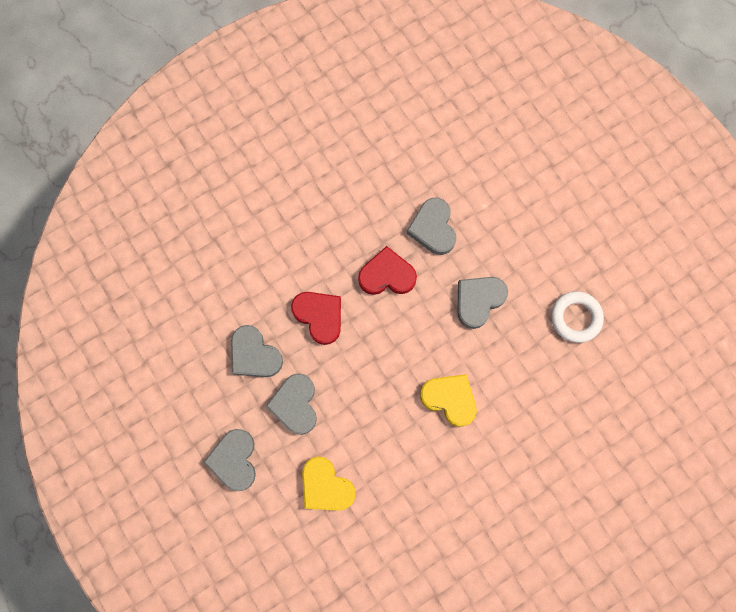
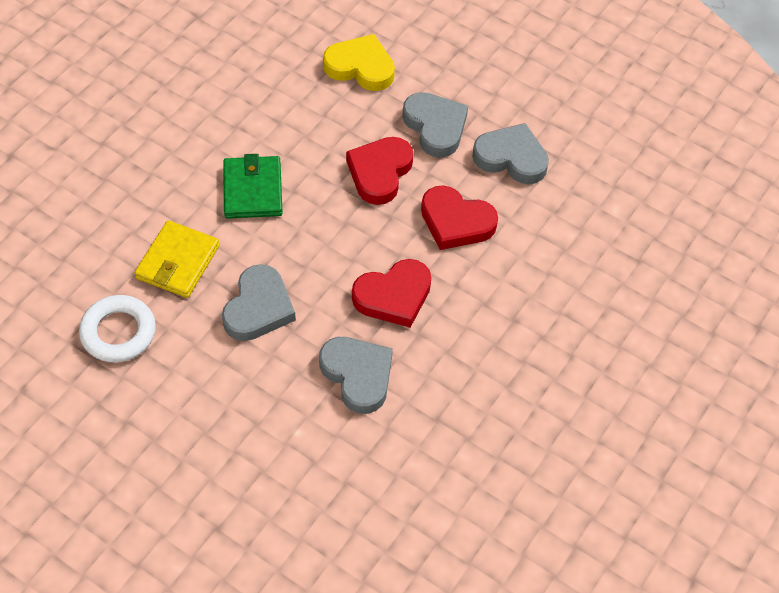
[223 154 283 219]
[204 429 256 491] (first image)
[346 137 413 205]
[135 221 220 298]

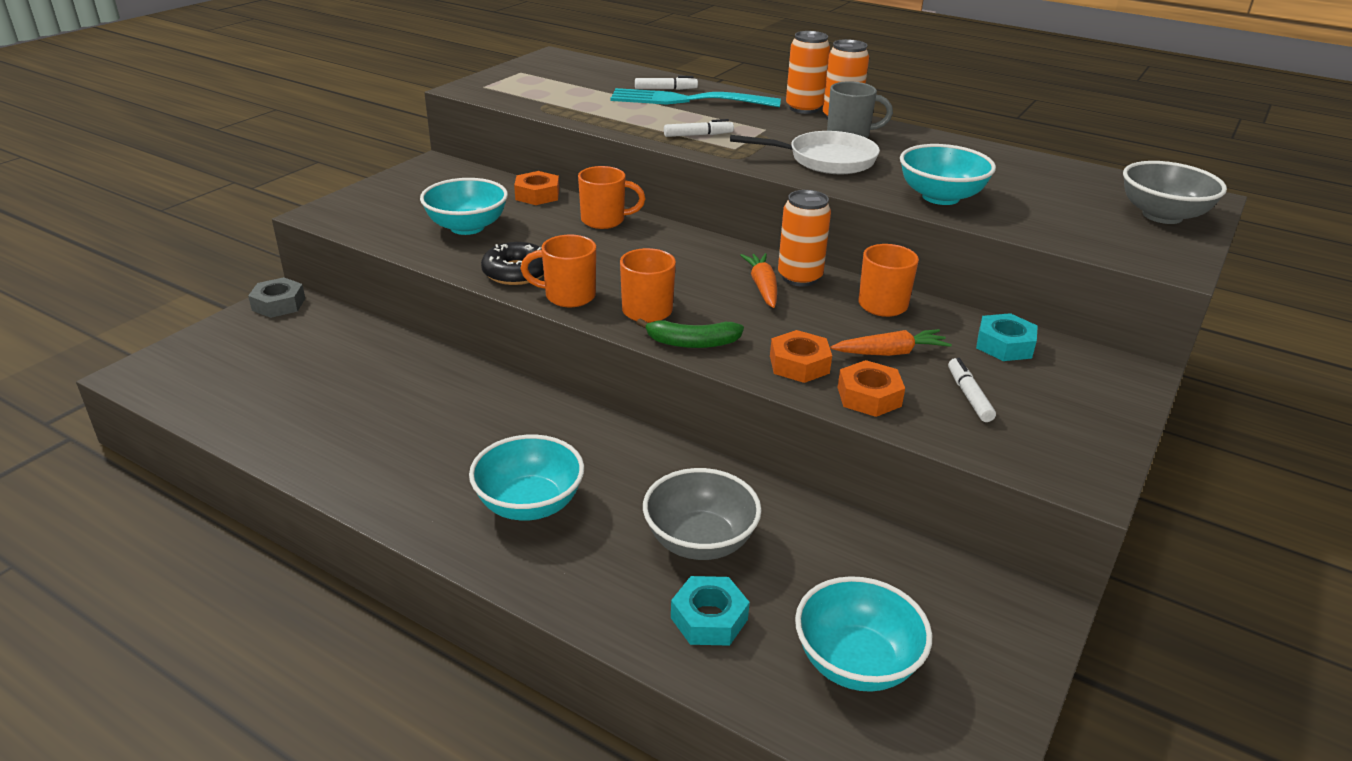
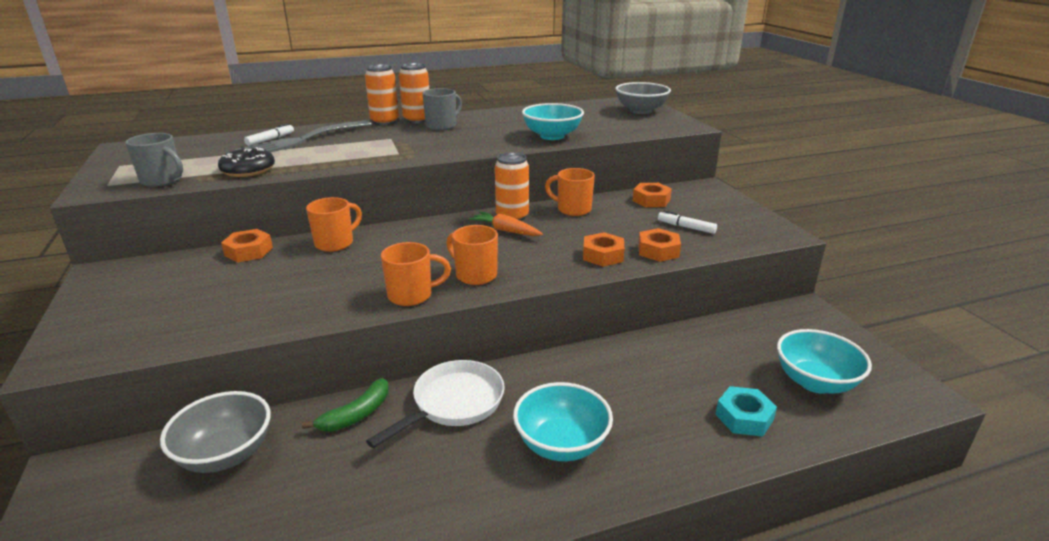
[234 120 372 153]
[664 119 734 137] (first image)
[366 360 505 448]
[420 178 508 235] (first image)
[381 242 451 306]
[218 147 275 177]
[248 277 305 318] (first image)
[633 183 672 207]
[302 378 389 431]
[831 329 952 356] (first image)
[160 391 271 473]
[125 133 183 187]

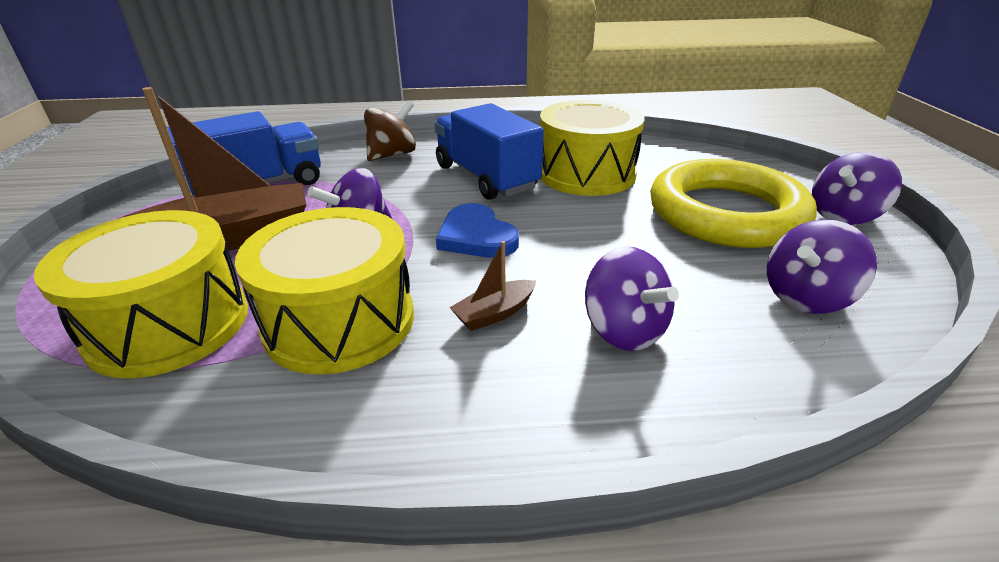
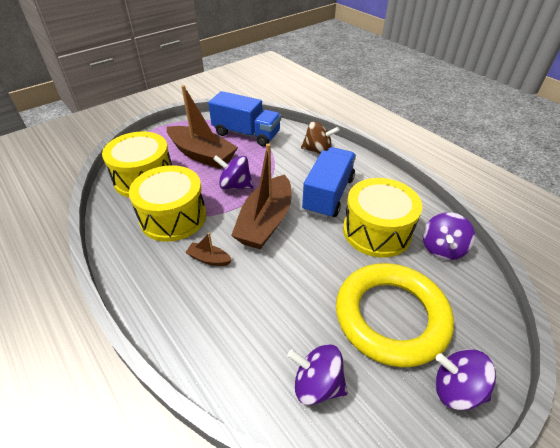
[231 143 292 249]
[423 212 475 260]

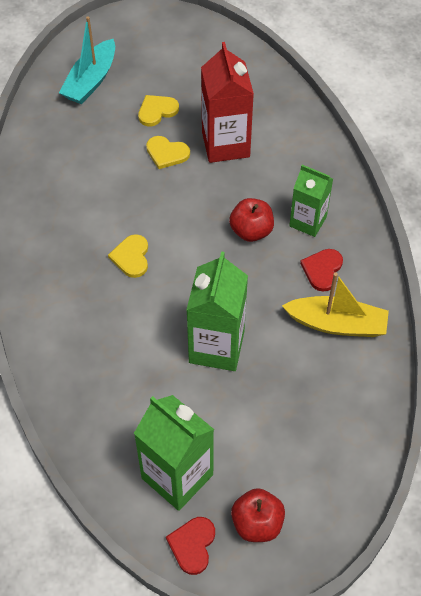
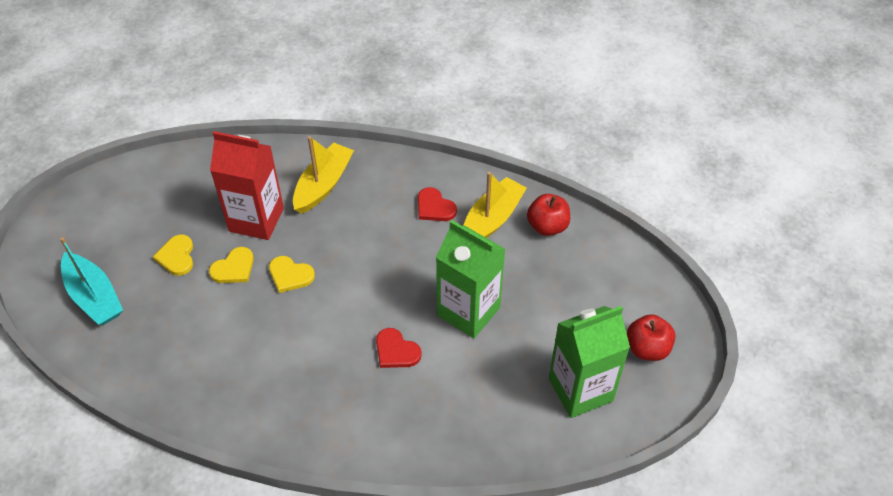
[289 165 333 237] (first image)
[527 194 570 236]
[269 256 315 293]
[376 328 422 368]
[293 136 354 214]

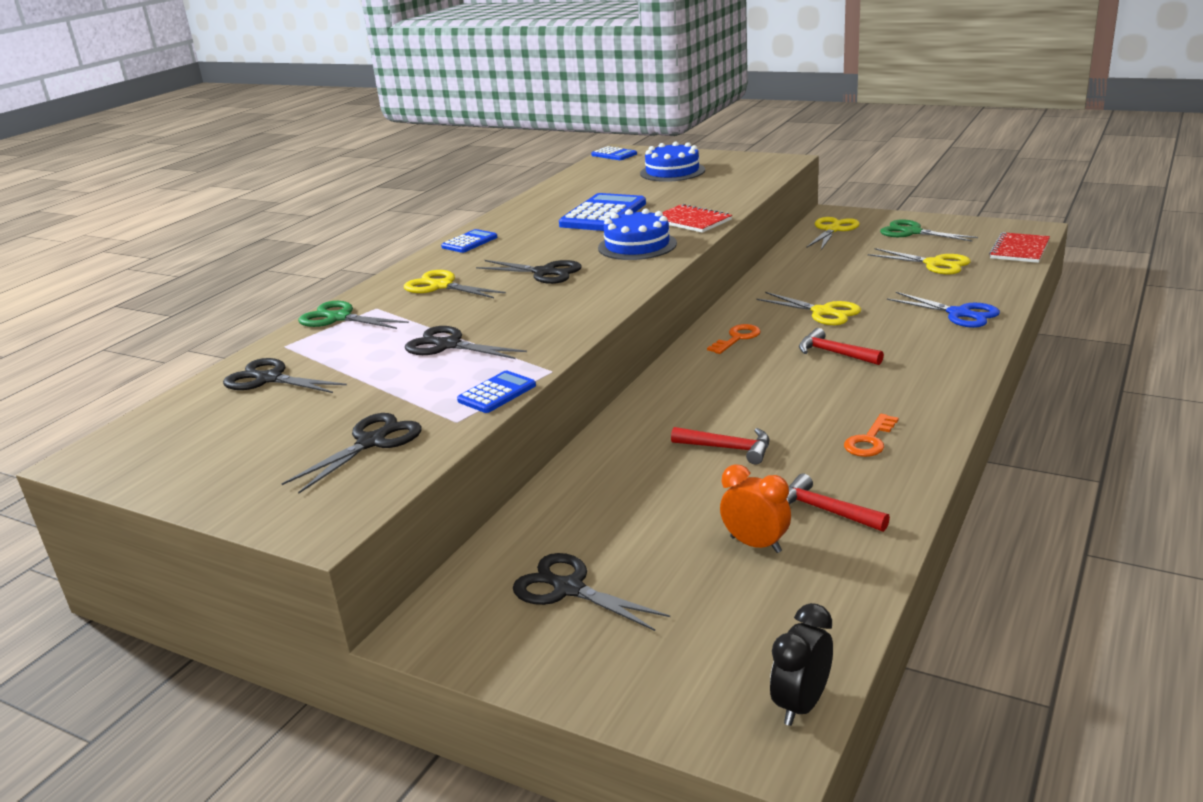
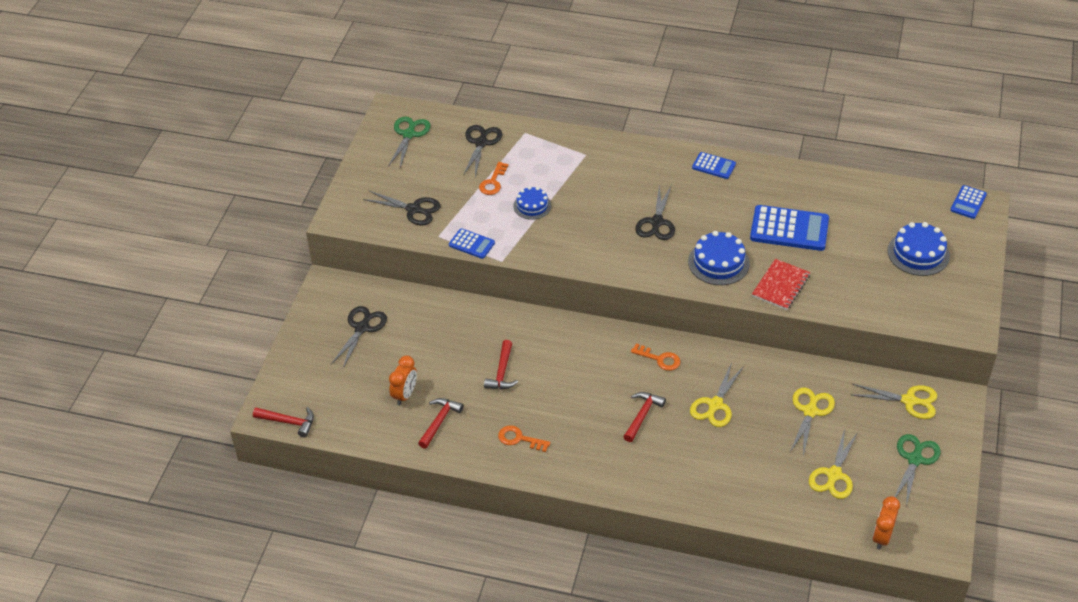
[872 496 900 550]
[790 388 835 456]
[887 292 1000 328] (first image)
[388 116 431 168]
[513 186 551 220]
[253 407 314 437]
[479 162 509 195]

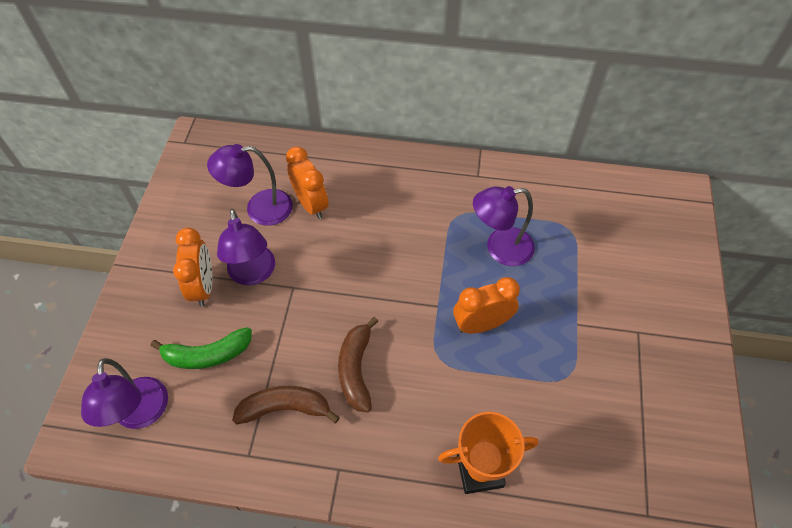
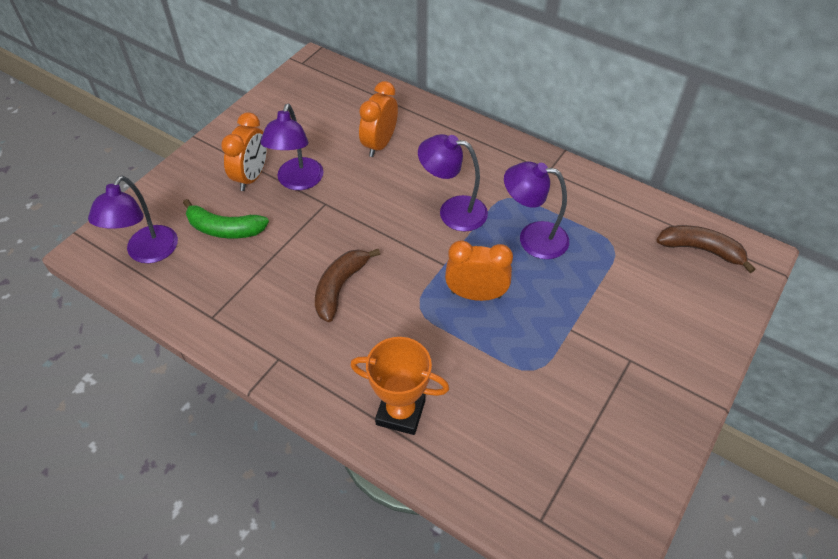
[418 134 488 232]
[359 81 398 157]
[657 225 755 273]

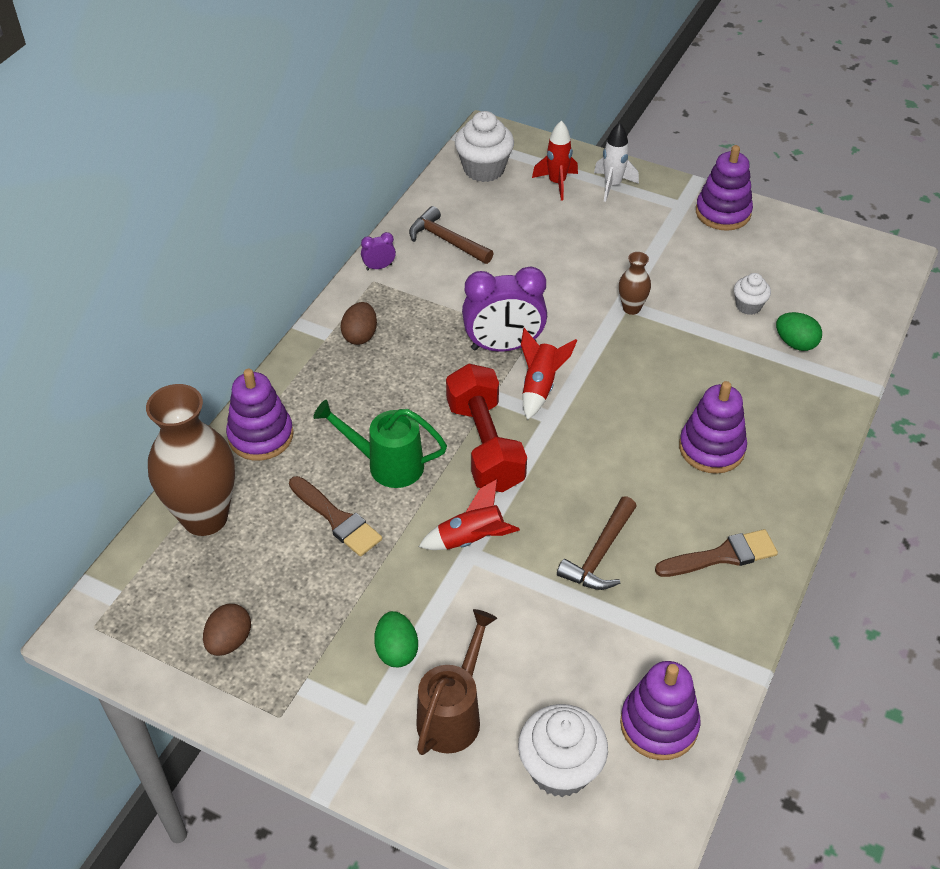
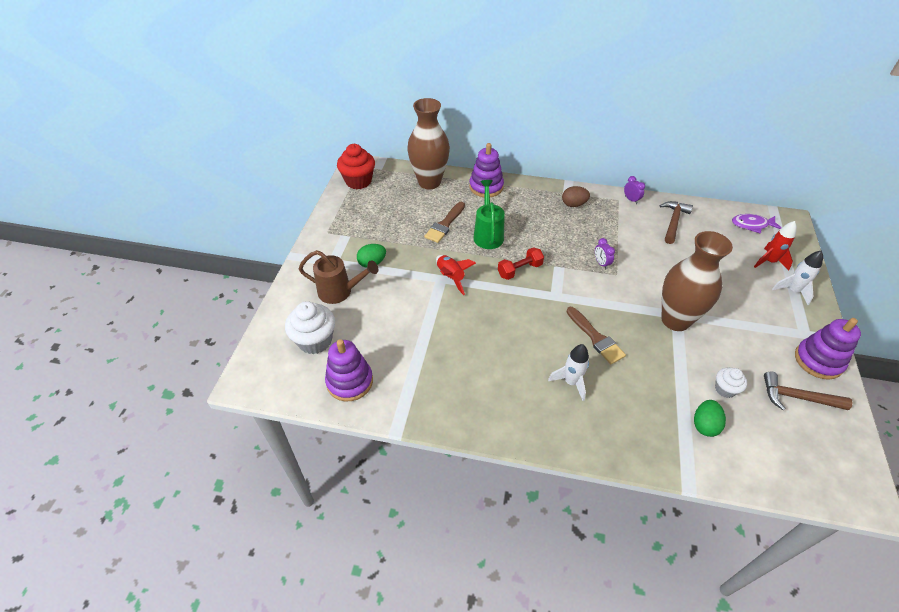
[732 214 782 234]
[661 231 733 331]
[595 238 615 269]
[521 328 577 420] (first image)
[498 247 544 280]
[548 344 589 401]
[764 372 852 410]
[566 307 626 364]
[203 604 251 656] (first image)
[337 144 375 189]

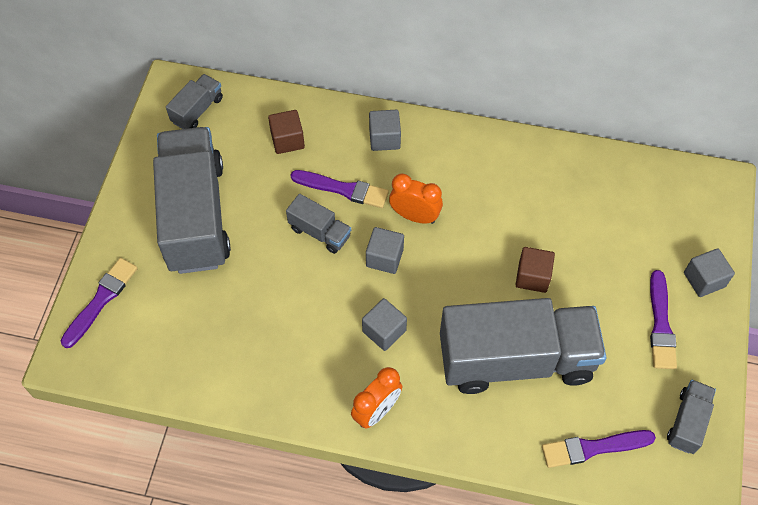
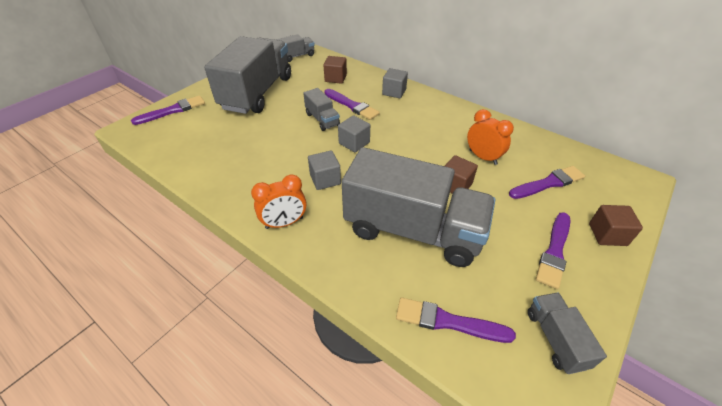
[467 109 514 165]
[589 205 643 246]
[528 293 607 374]
[509 166 585 199]

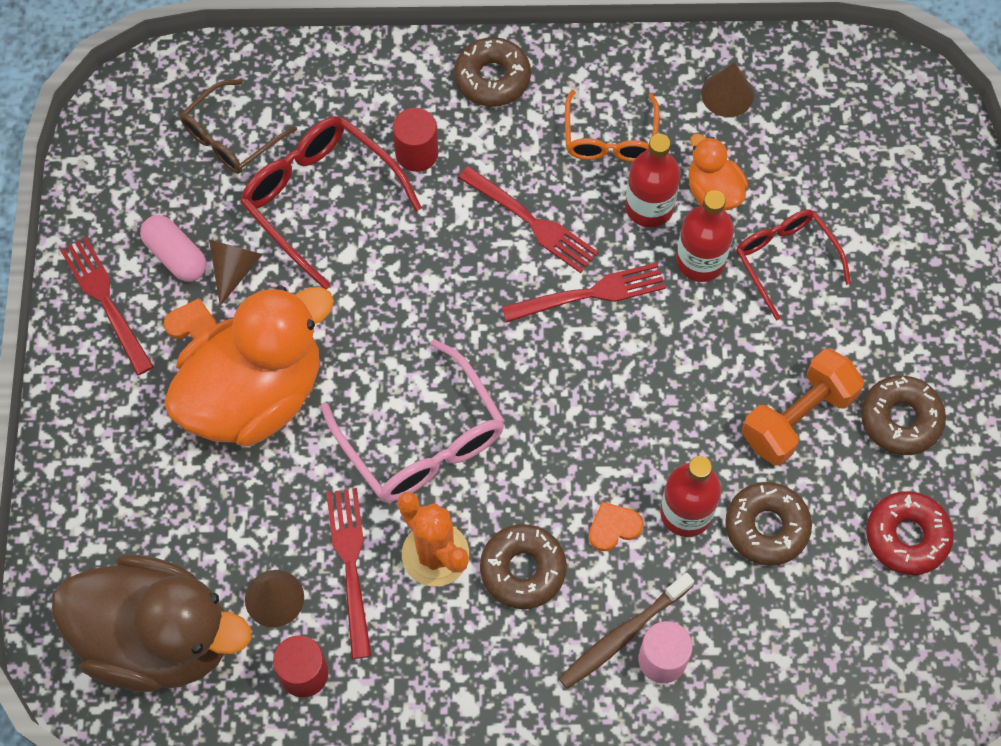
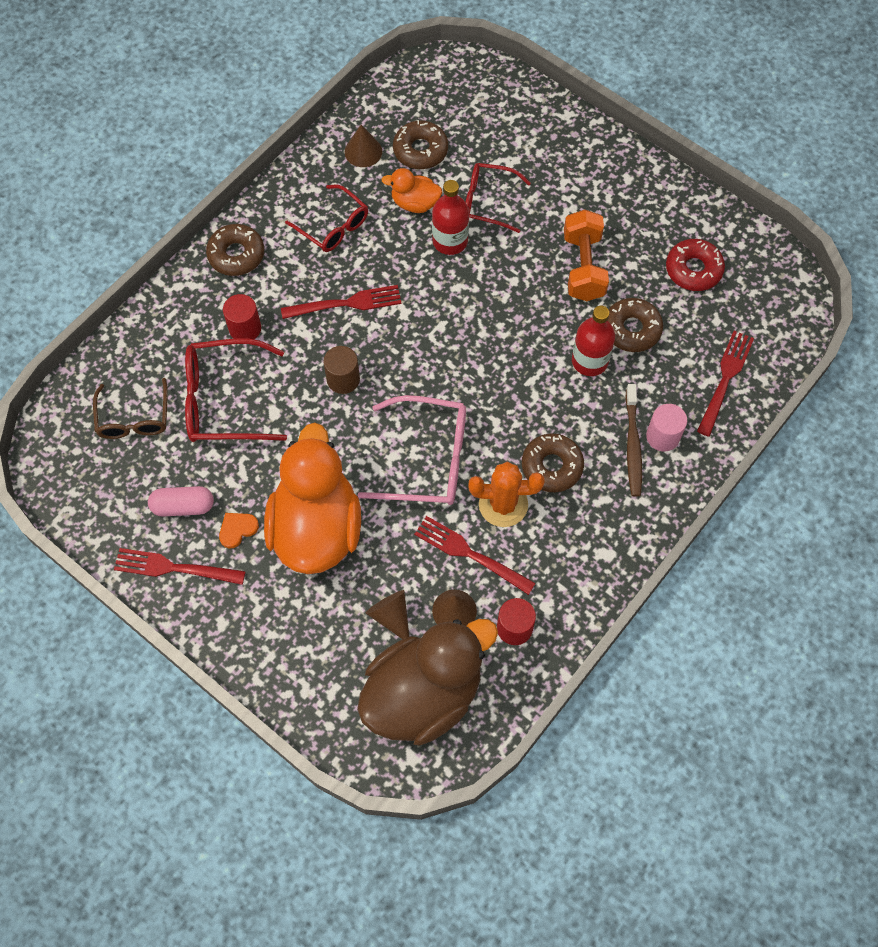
[285 184 368 252]
[625 134 680 227] (first image)
[366 590 409 639]
[697 331 754 437]
[393 120 448 169]
[589 502 643 551] (first image)
[323 346 360 394]

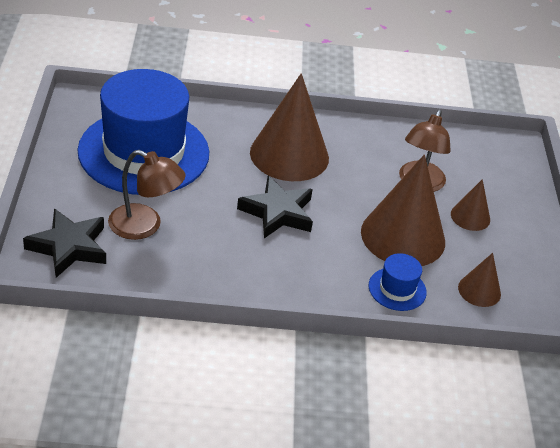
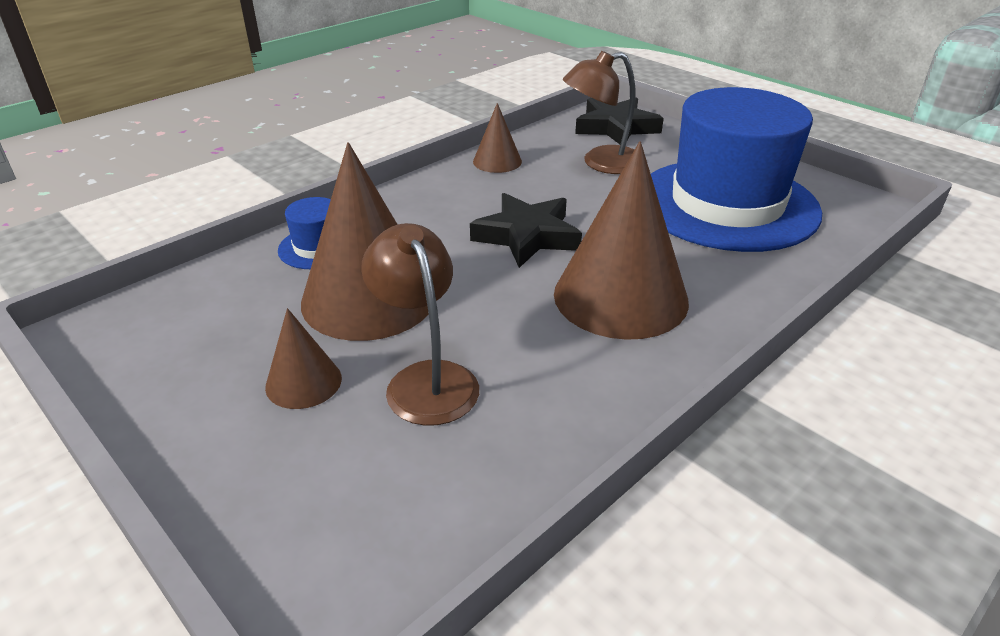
[473 103 522 173]

